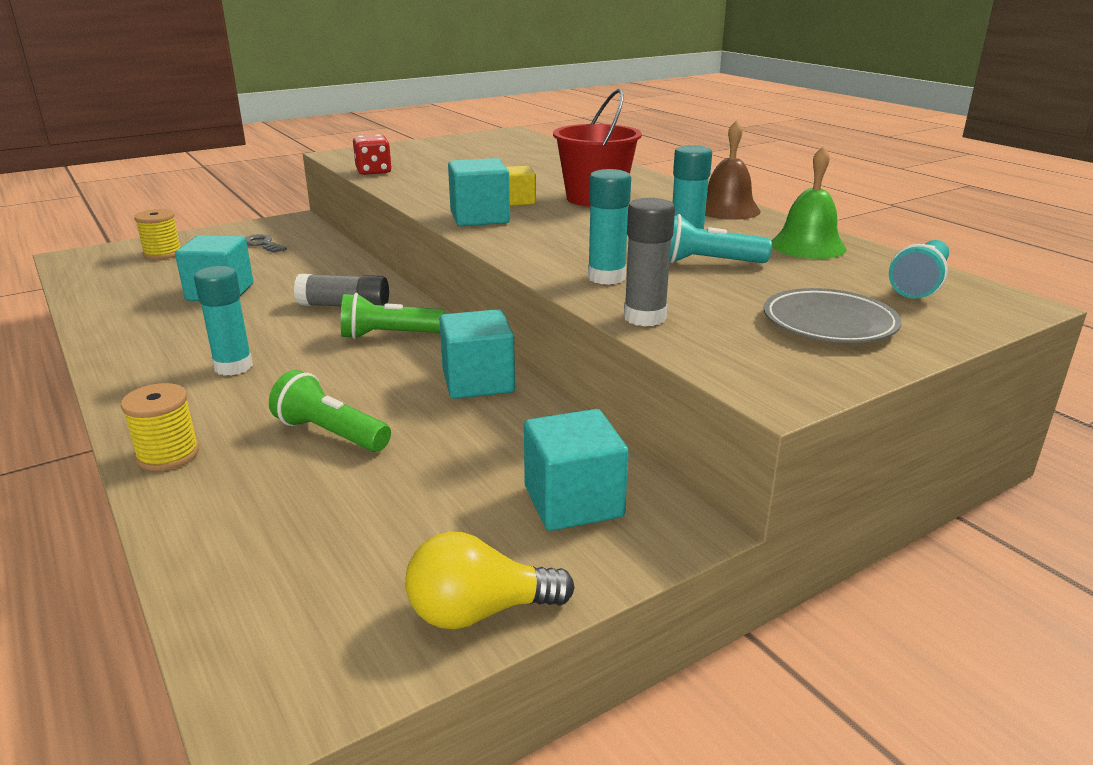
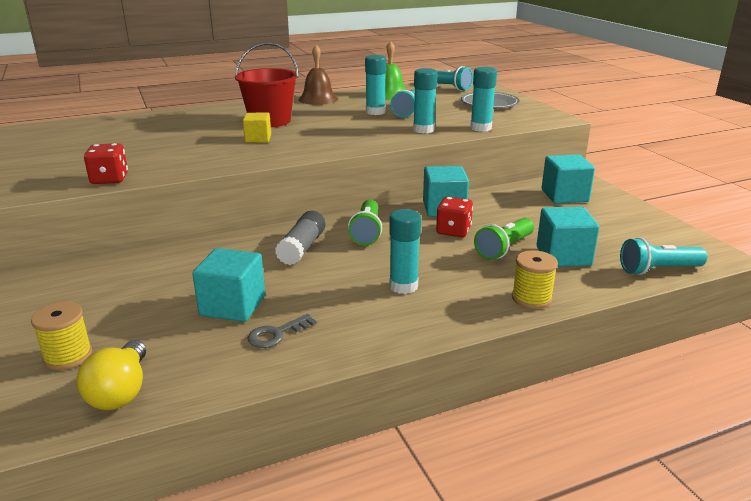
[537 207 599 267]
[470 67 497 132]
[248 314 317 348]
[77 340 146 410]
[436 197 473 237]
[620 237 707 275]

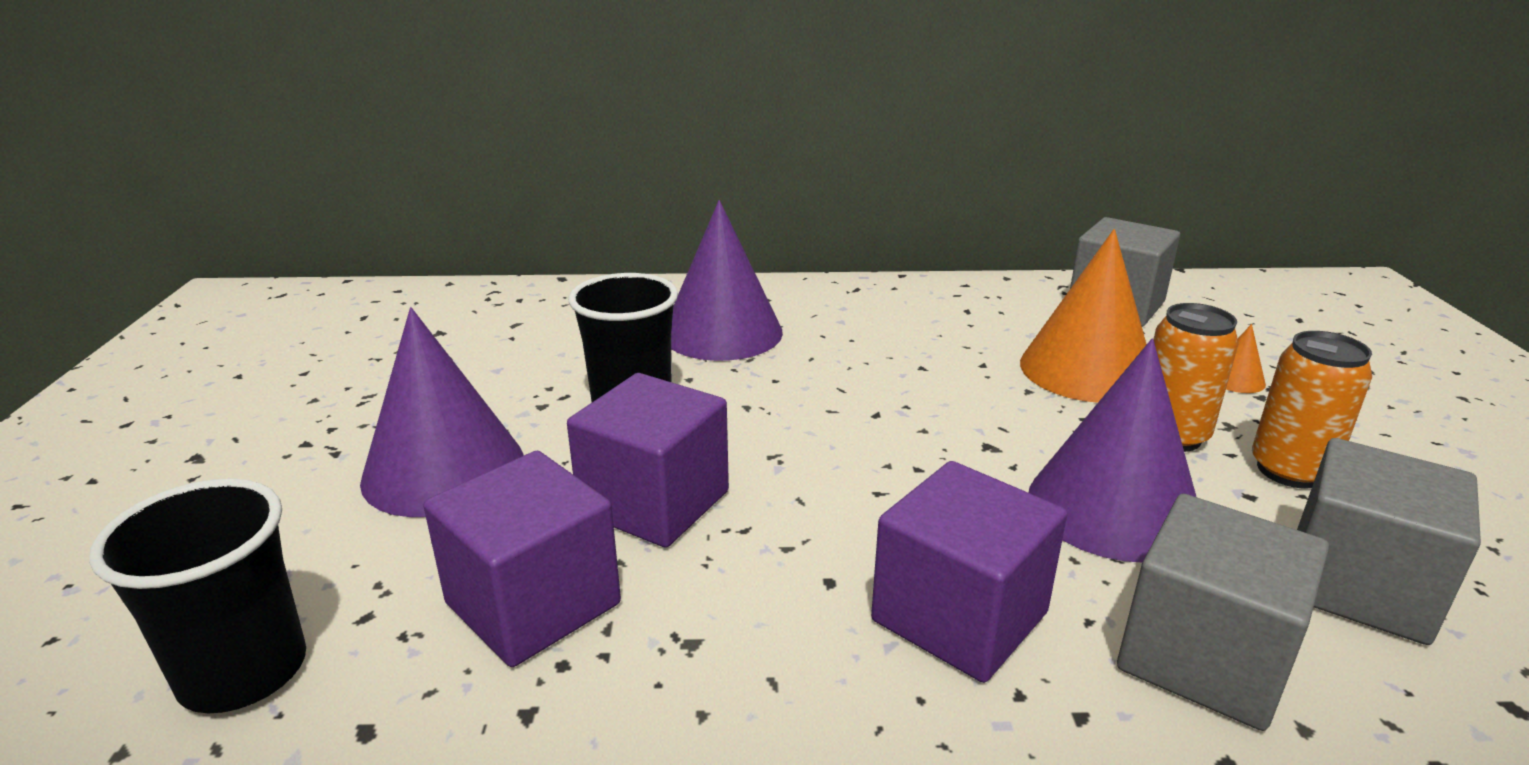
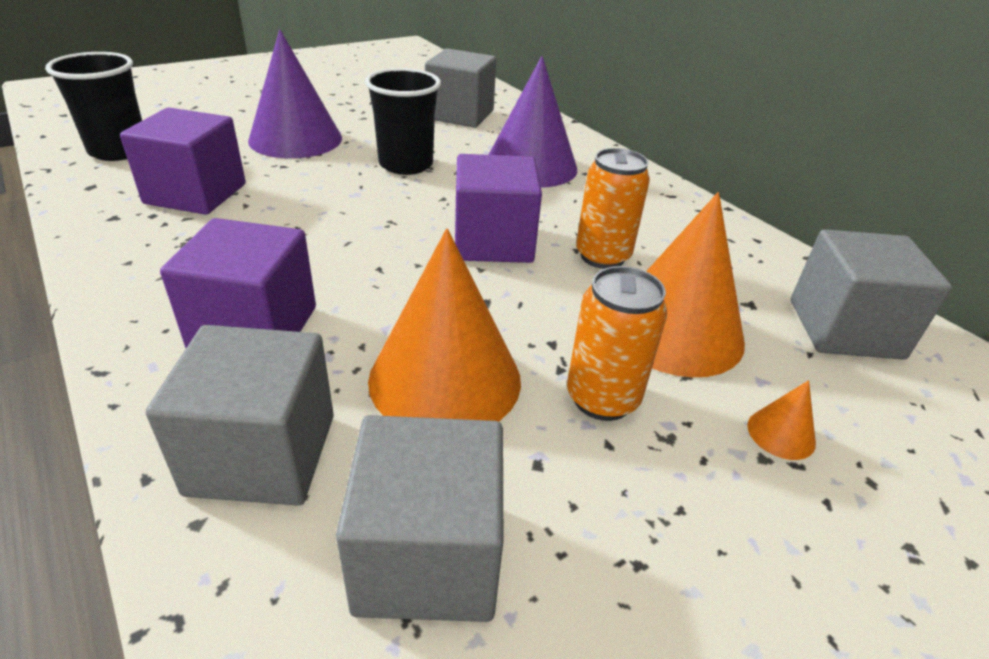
[576 148 650 269]
[368 228 521 422]
[455 154 542 263]
[425 48 496 128]

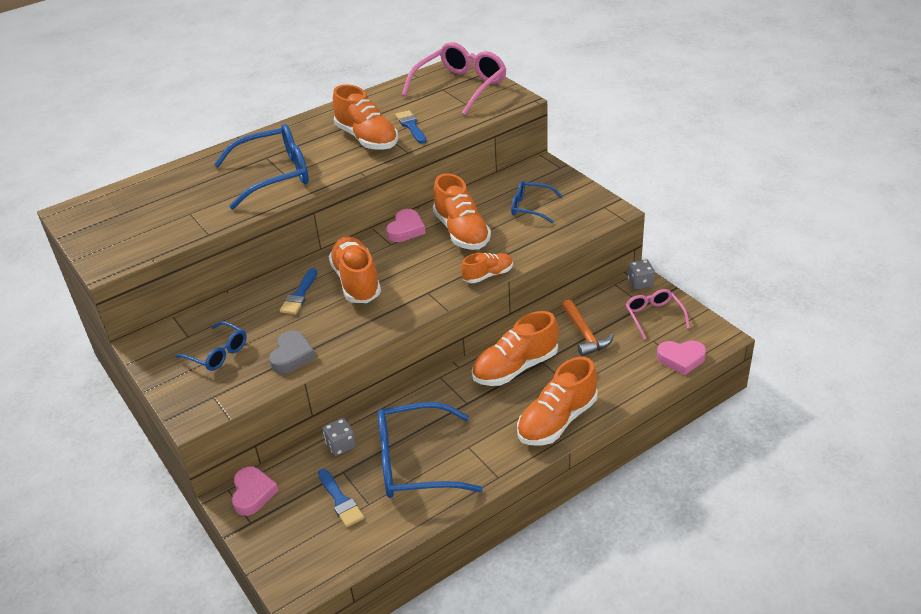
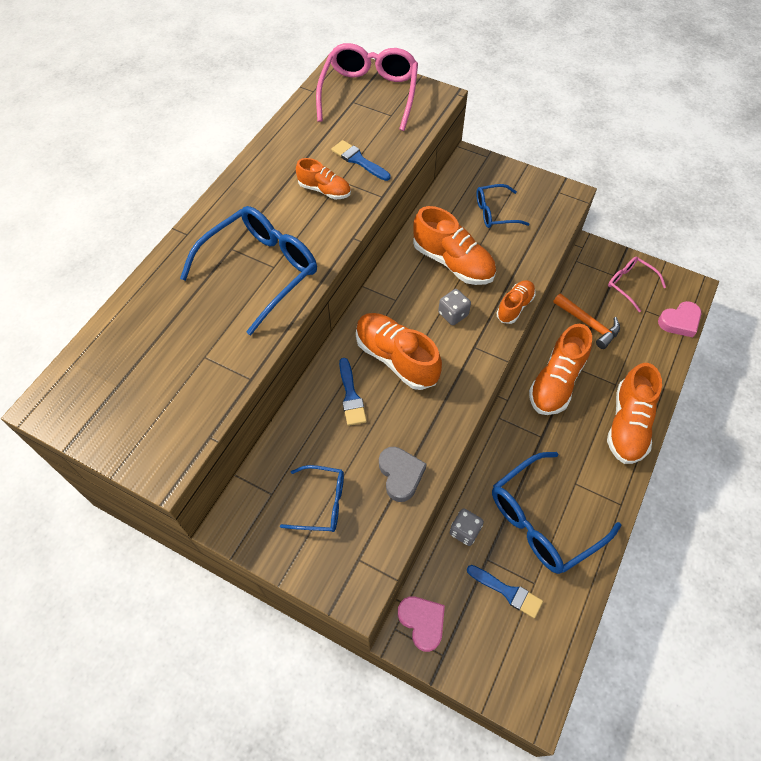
[296 158 351 199]
[386 209 426 242] (first image)
[438 289 471 325]

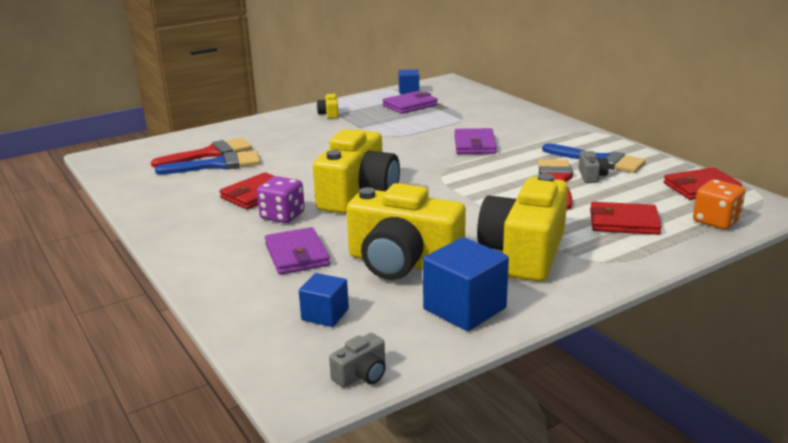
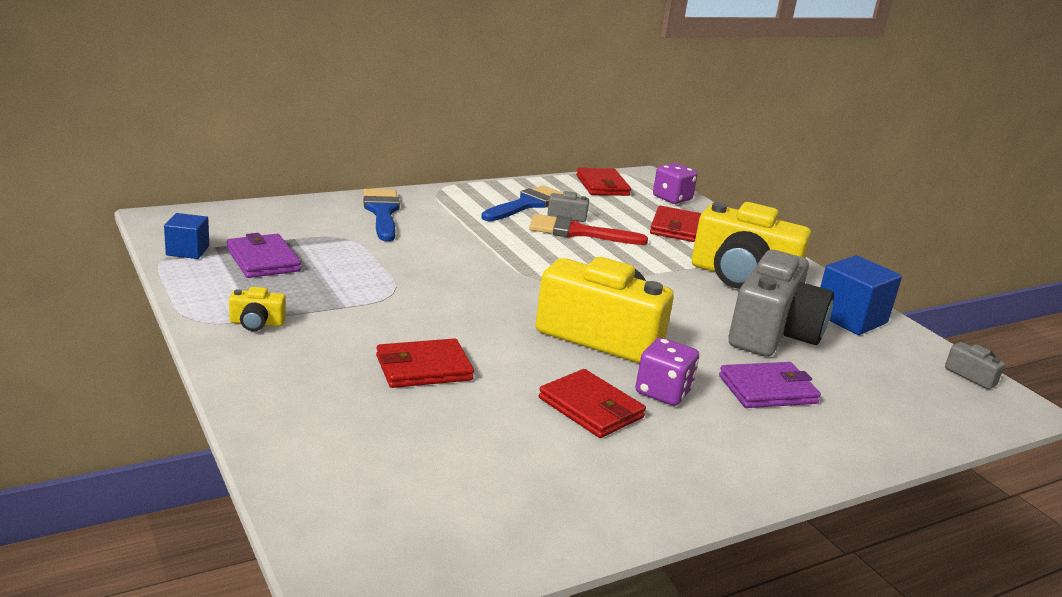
[455 128 497 154] (first image)
[151 138 252 167] (first image)
[363 189 400 241]
[653 163 698 204]
[728 250 834 357]
[299 273 349 327] (first image)
[376 338 474 388]

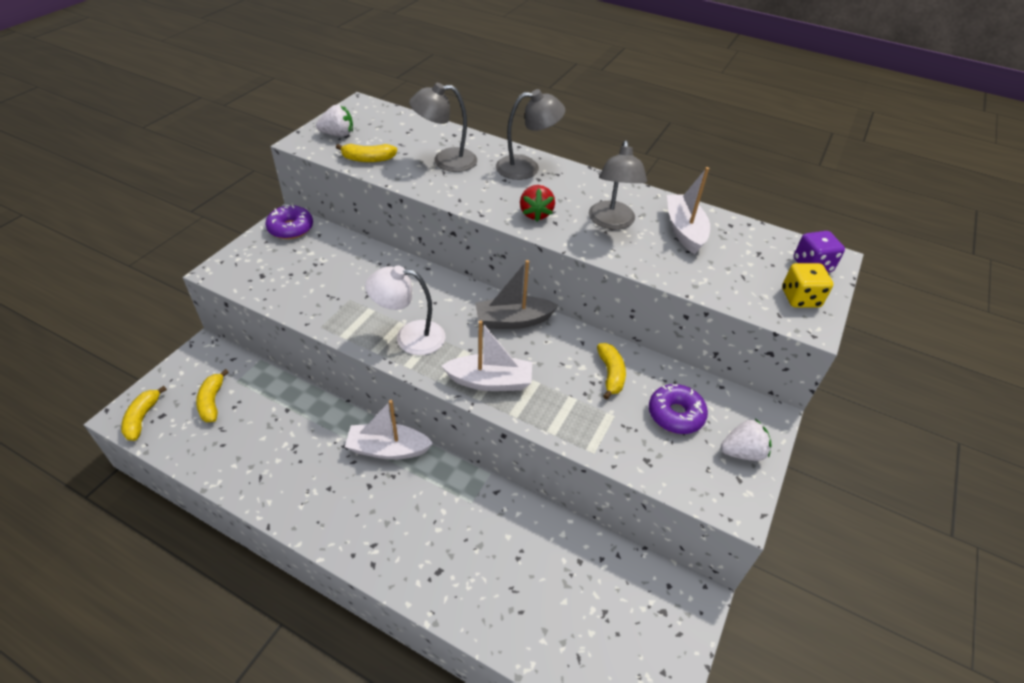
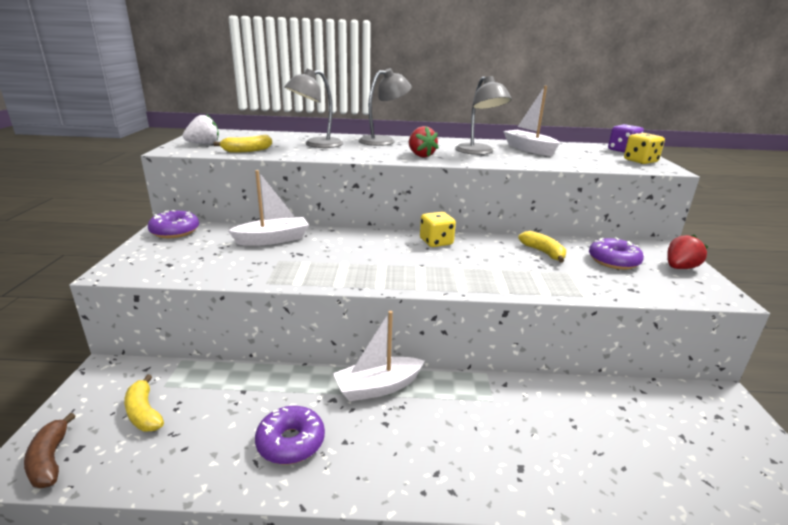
[420 212 456 247]
[365 265 445 355] (first image)
[228 170 309 246]
[24 413 75 488]
[667 235 708 269]
[255 406 325 464]

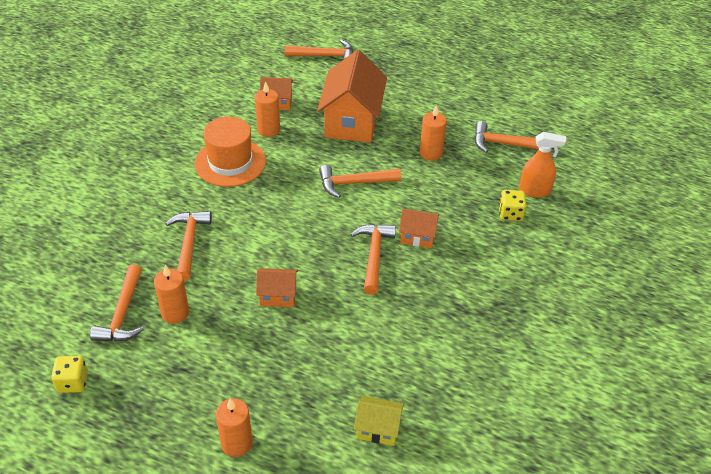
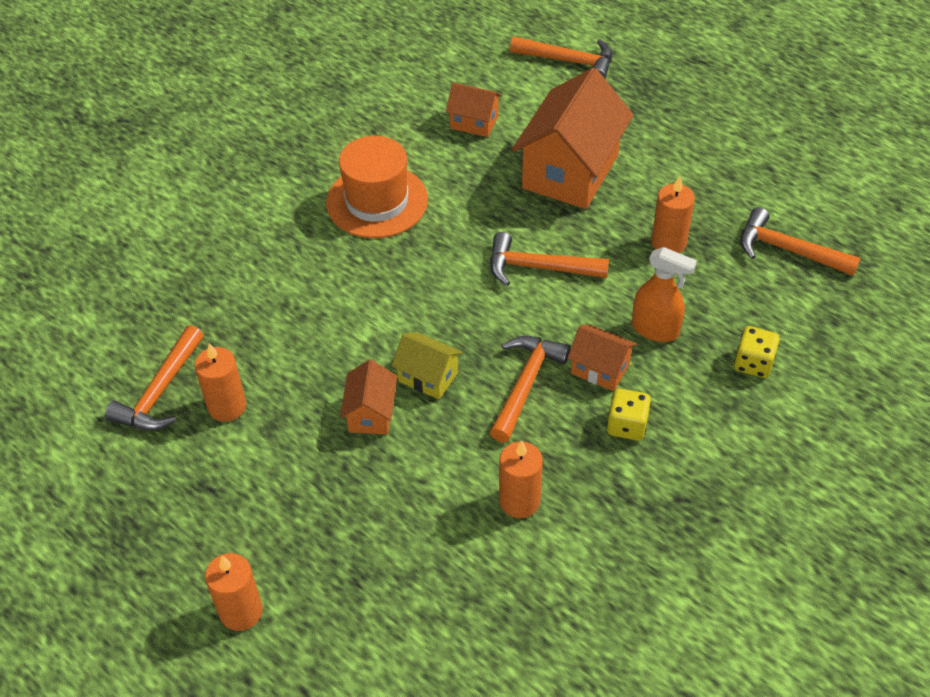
[499 440 543 518]
[632 247 697 342]
[165 211 212 281] (first image)
[340 360 397 435]
[607 388 651 441]
[391 332 463 399]

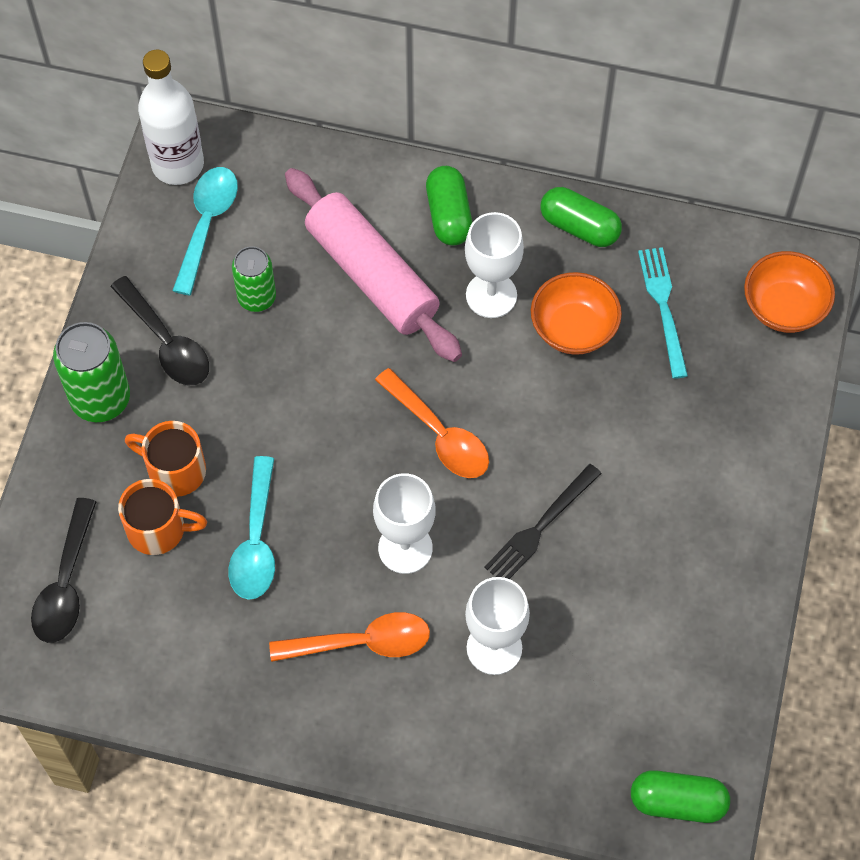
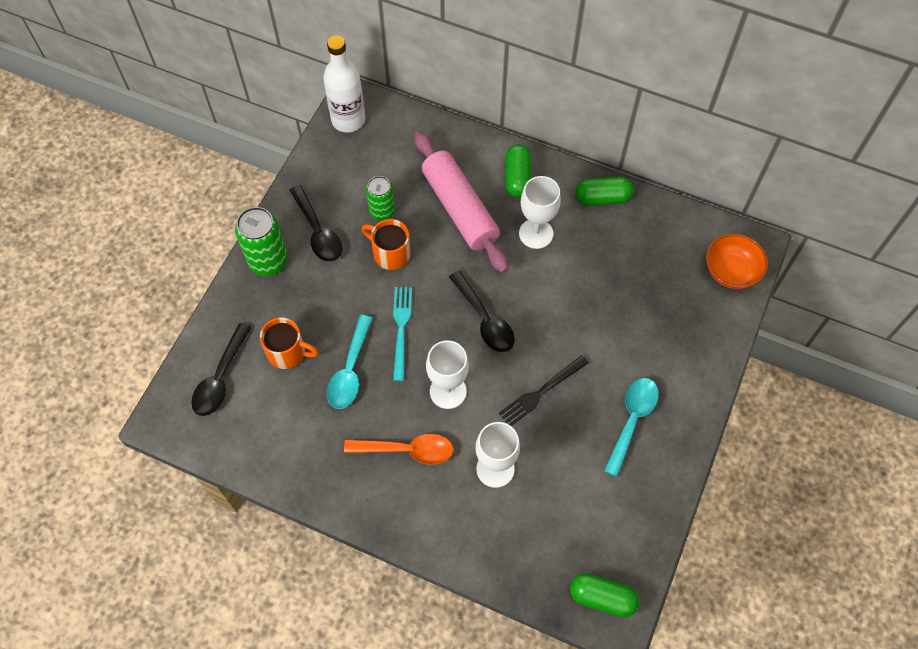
[604 378 659 477]
[575 177 634 206]
[393 287 412 381]
[531 272 622 355] (first image)
[449 271 515 352]
[361 219 411 270]

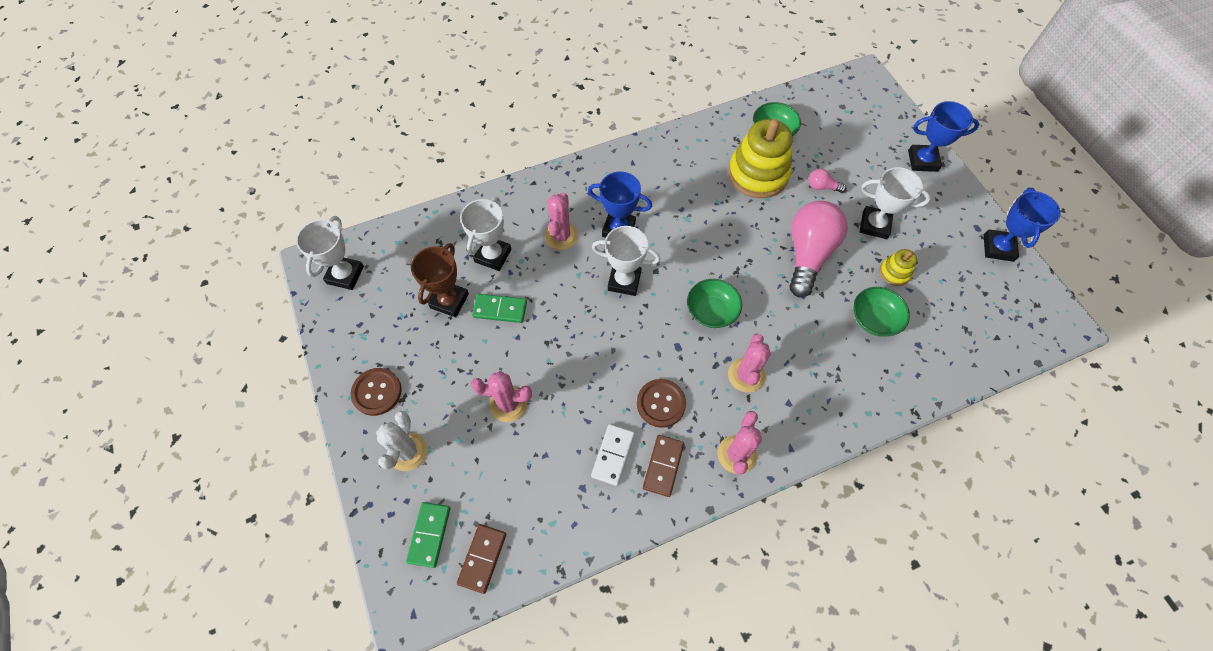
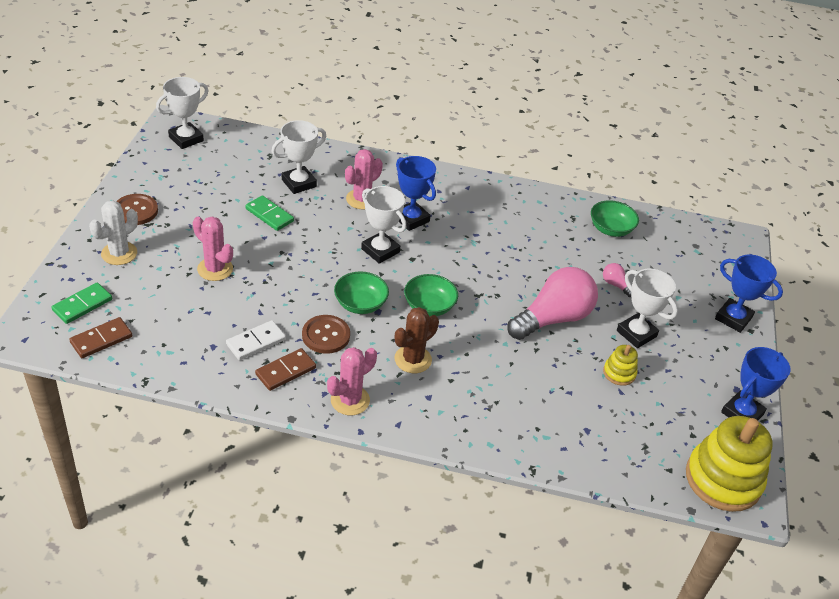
[686 416 773 512]
[411 243 469 317] (first image)
[334 271 389 314]
[394 307 439 373]

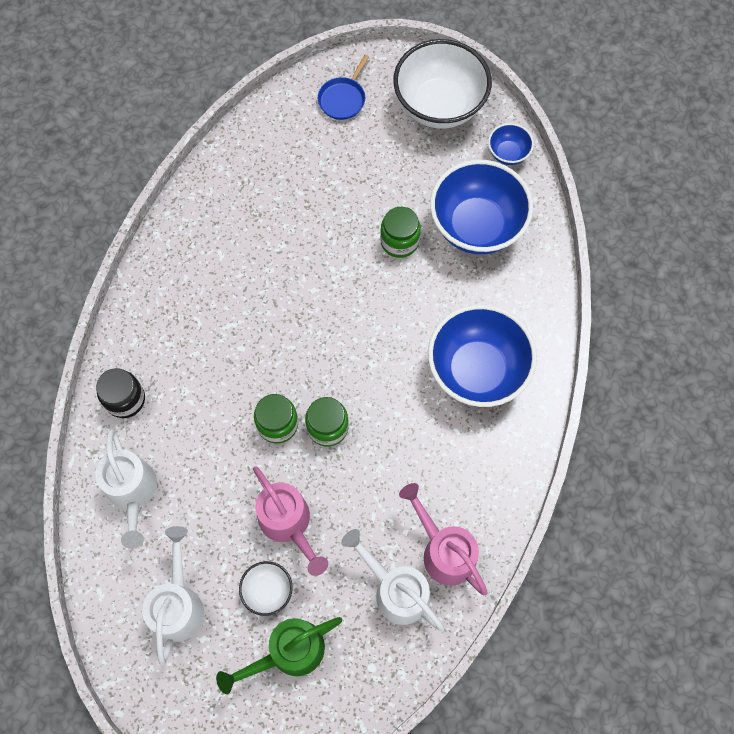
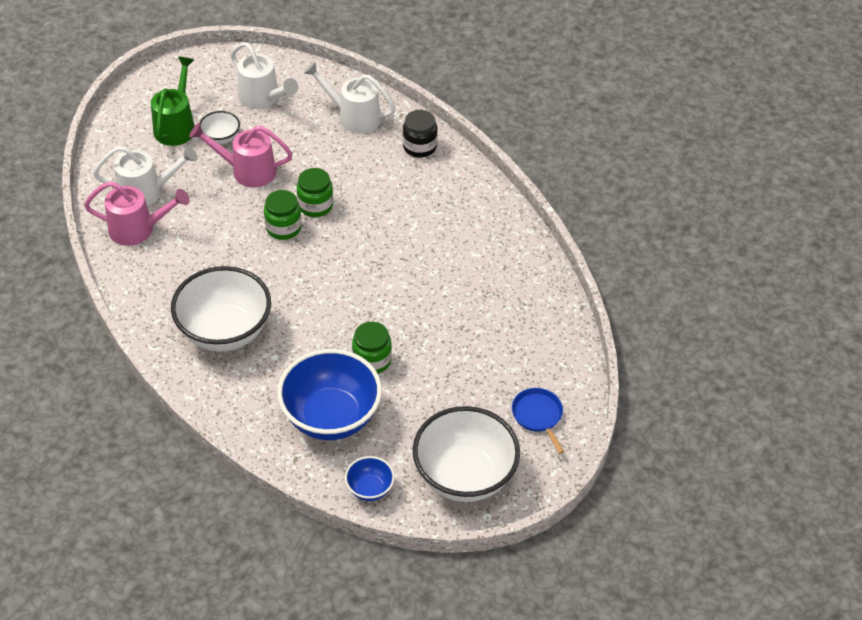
[171 266 271 352]

